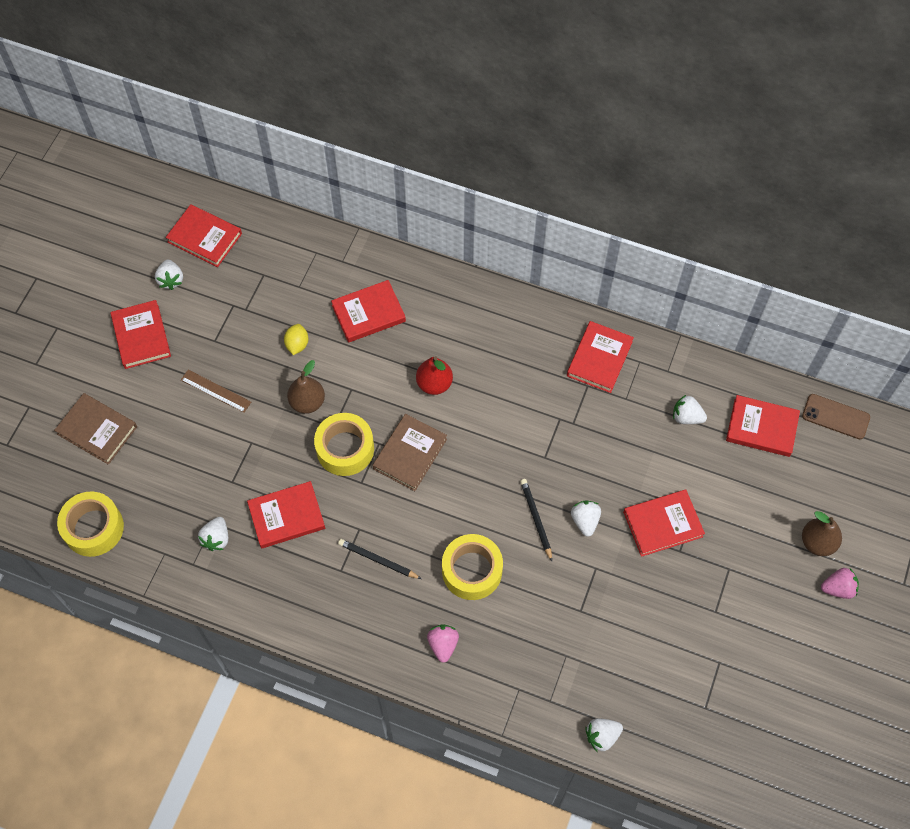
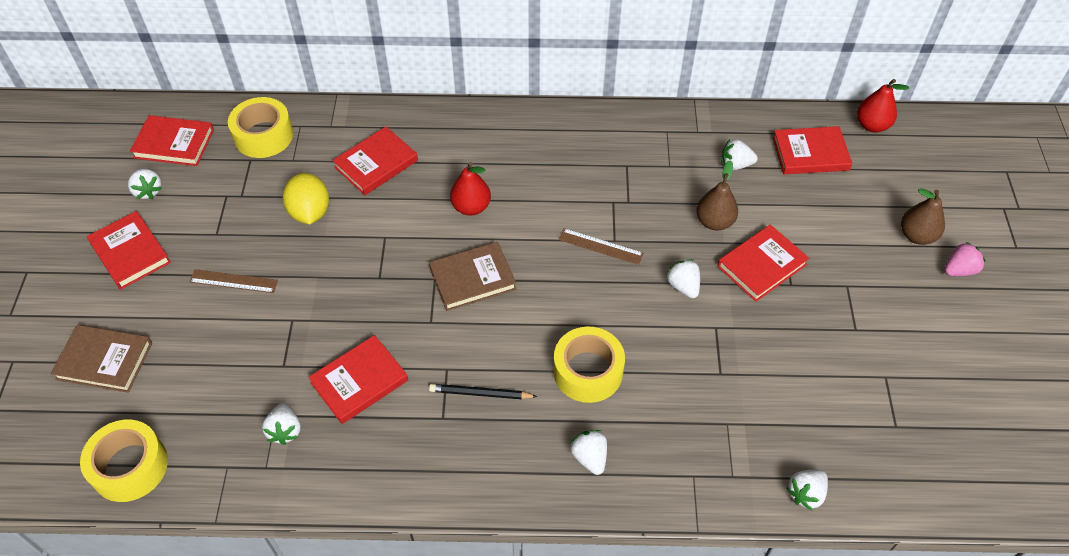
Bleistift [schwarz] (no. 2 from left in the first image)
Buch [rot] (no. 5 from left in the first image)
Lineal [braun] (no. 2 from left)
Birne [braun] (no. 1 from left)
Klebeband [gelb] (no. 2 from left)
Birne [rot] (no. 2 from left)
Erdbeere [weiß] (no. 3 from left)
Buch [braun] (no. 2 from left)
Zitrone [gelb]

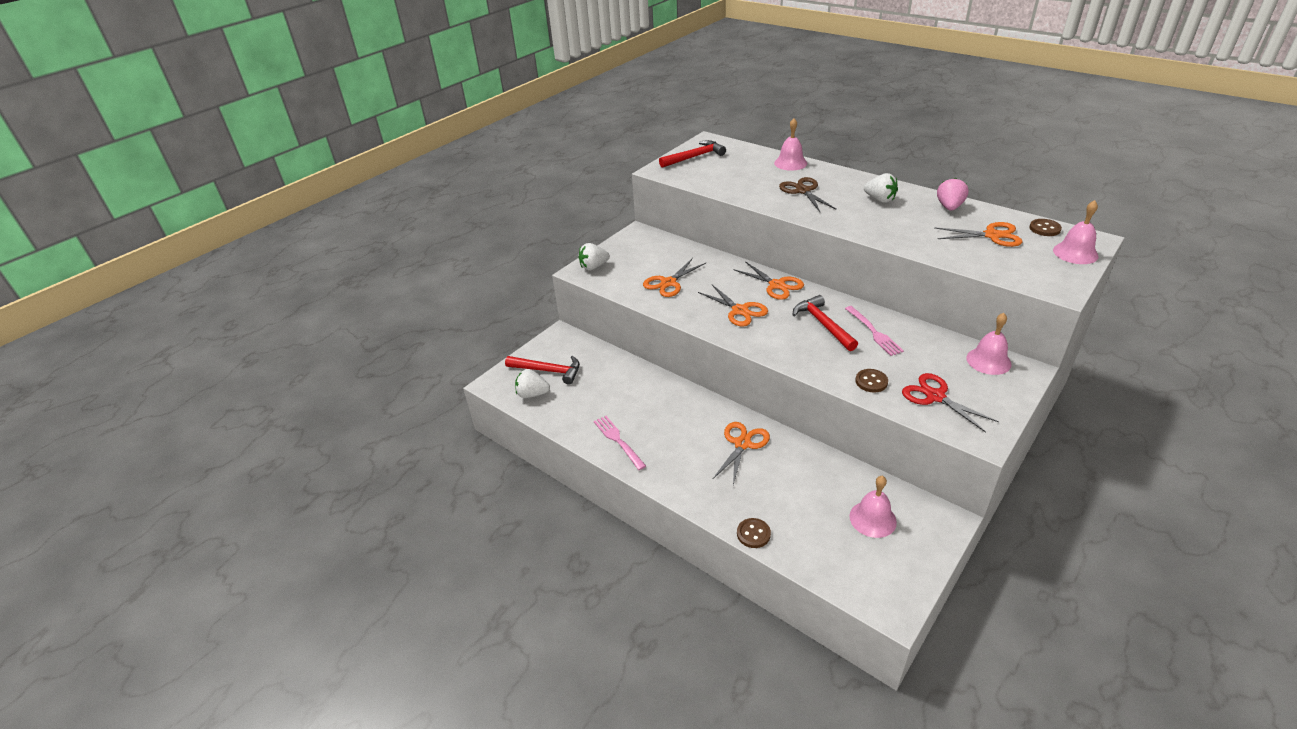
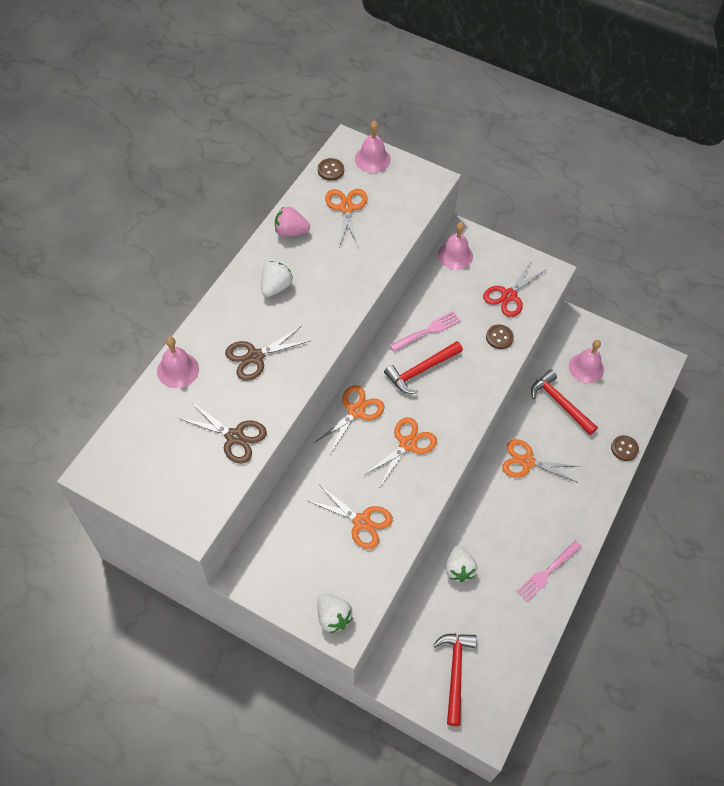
Schere [braun] (no. 1 from left)
Erdbeere [weiß] (no. 3 from left)
Hammer [rot] (no. 3 from left)

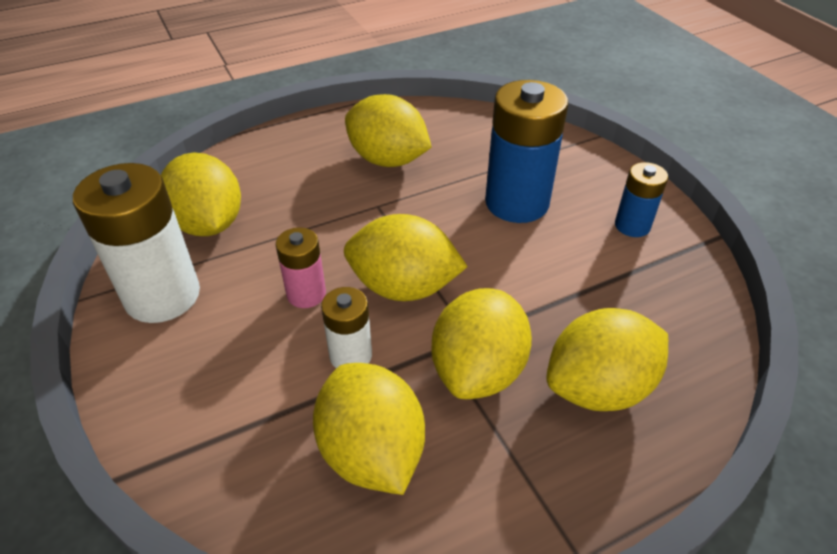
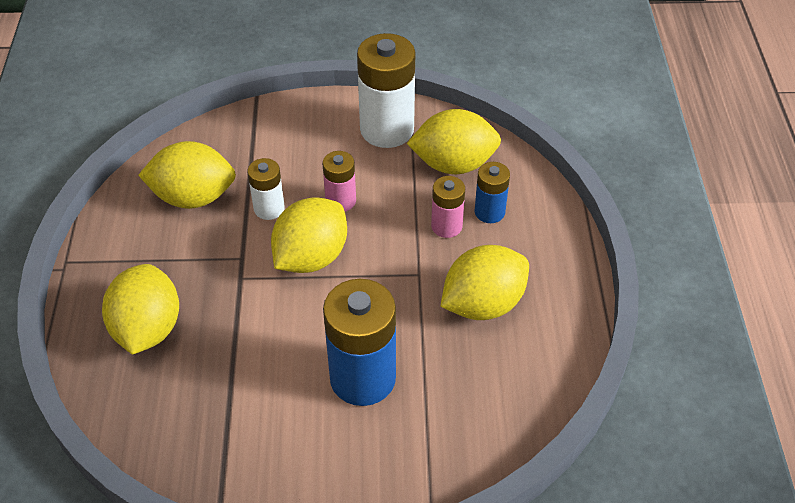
Zitrone [gelb] (no. 5 from left in the first image)
Batterie [rosa] (no. 2 from left)
Batterie [blau] (no. 2 from left)

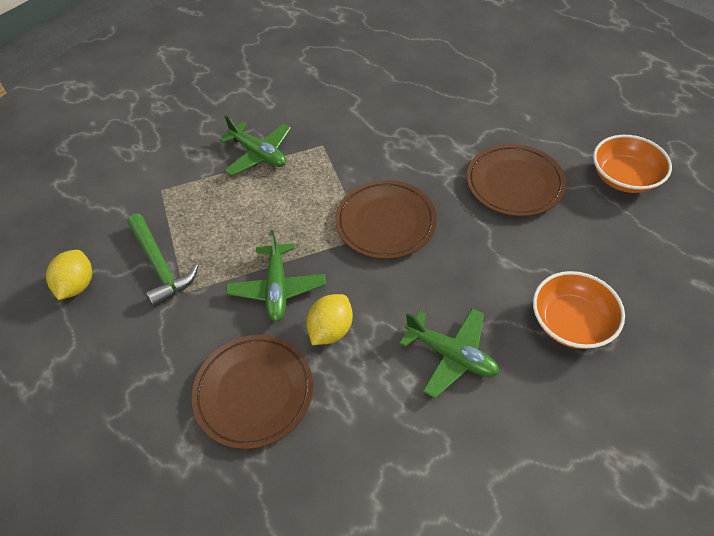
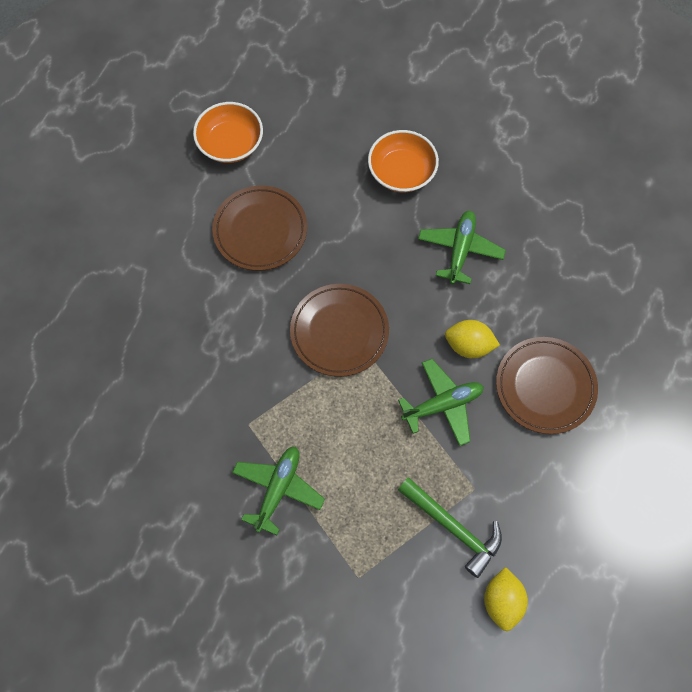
Zitrone [gelb] (no. 2 from left)
Hammer [grün]

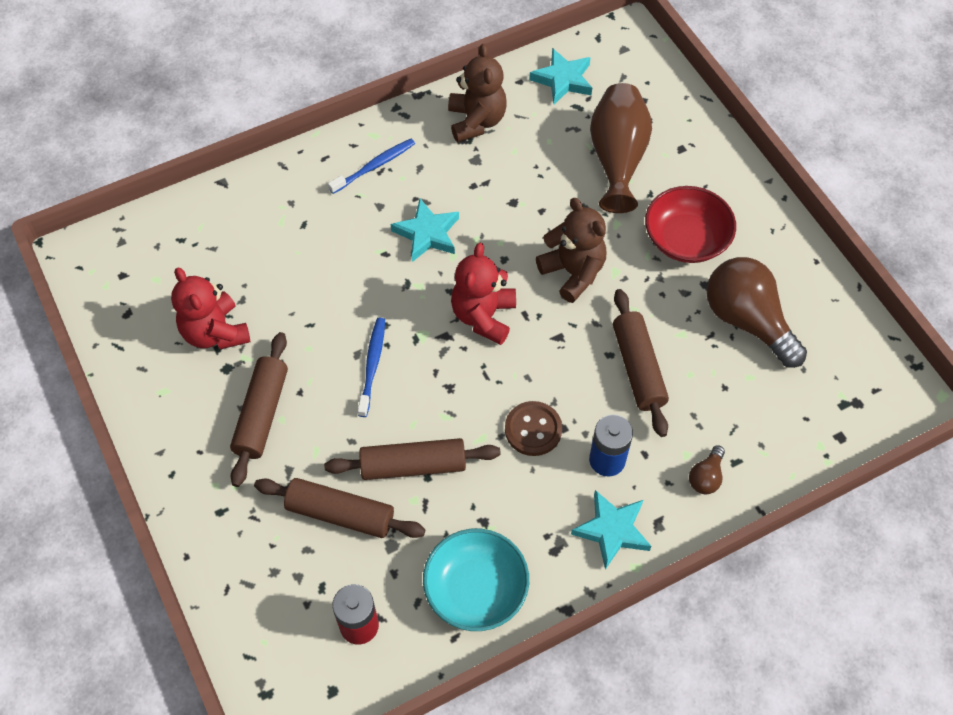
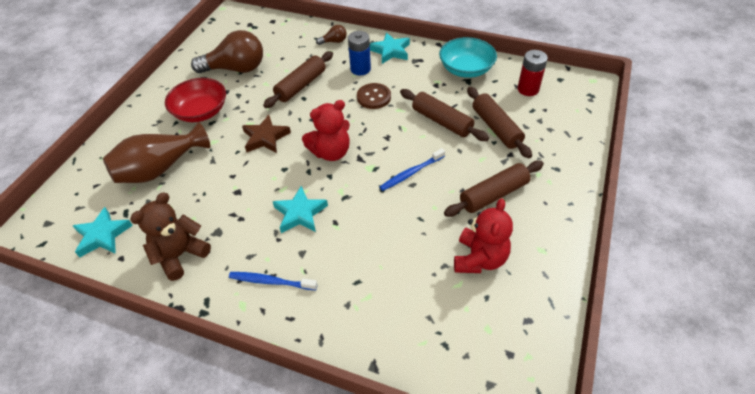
Stern [braun]
Glühbirne [braun] (no. 1 from left)

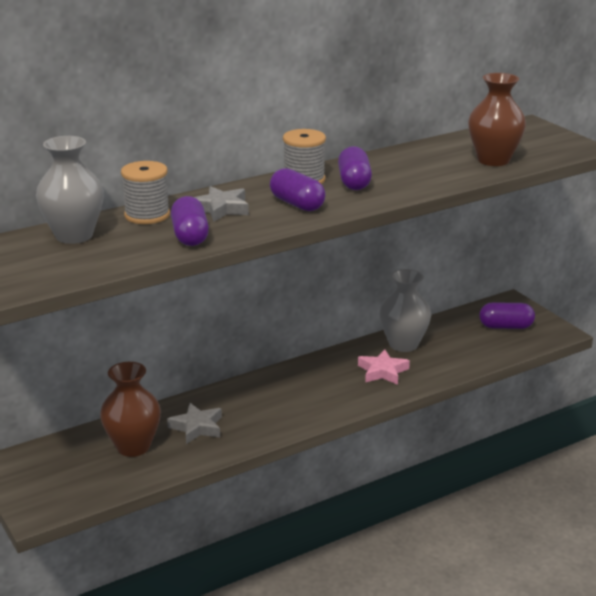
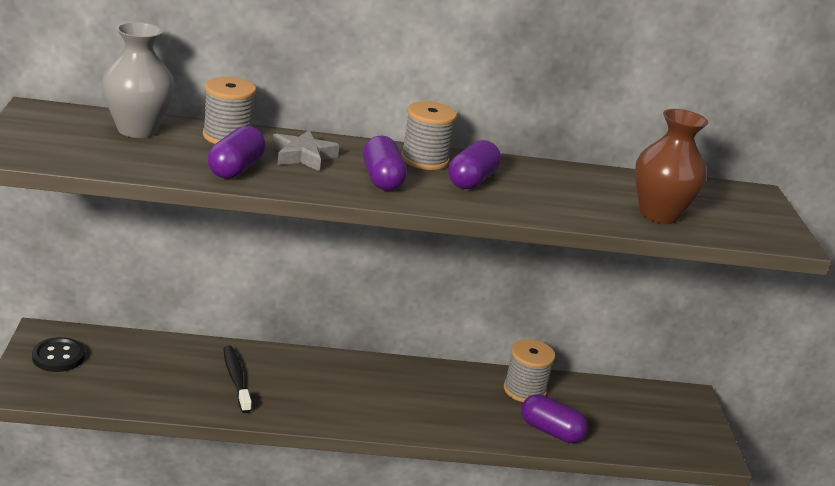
Vase [braun] (no. 1 from left in the first image)
Stern [rosa]
Knopf [schwarz]
Kapsel [lila] (no. 4 from left)
Zahnbürste [schwarz]
Garnrolle [grau] (no. 3 from left)

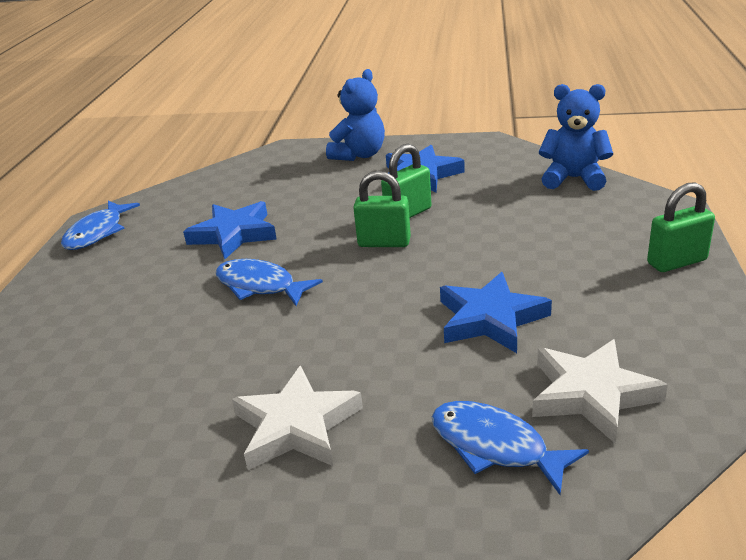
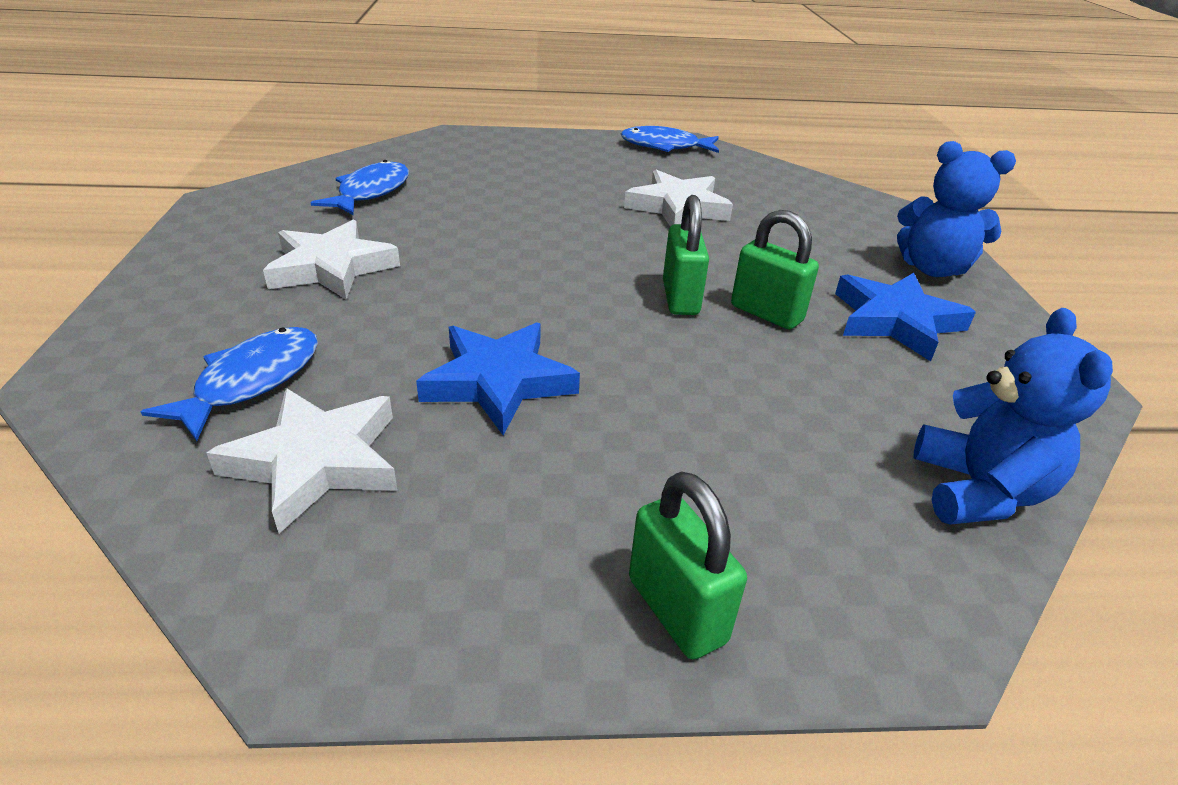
Fisch [blau] (no. 2 from left)
Stern [weiß] (no. 3 from left)

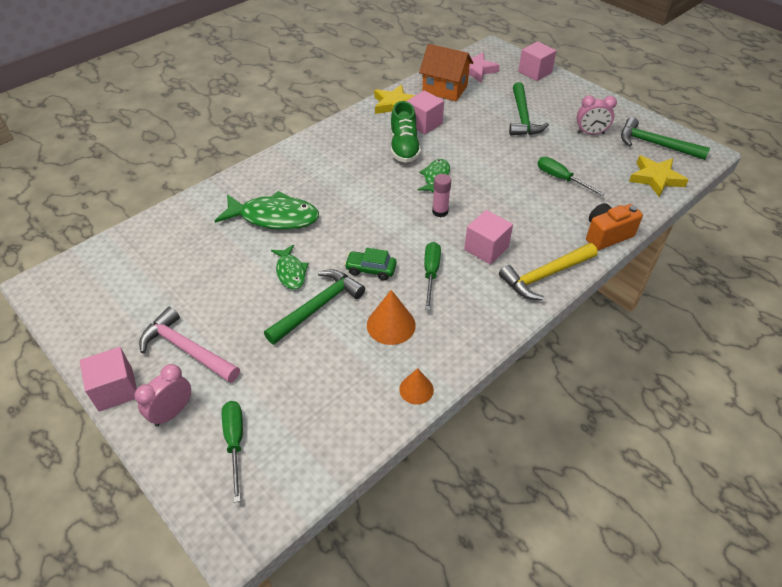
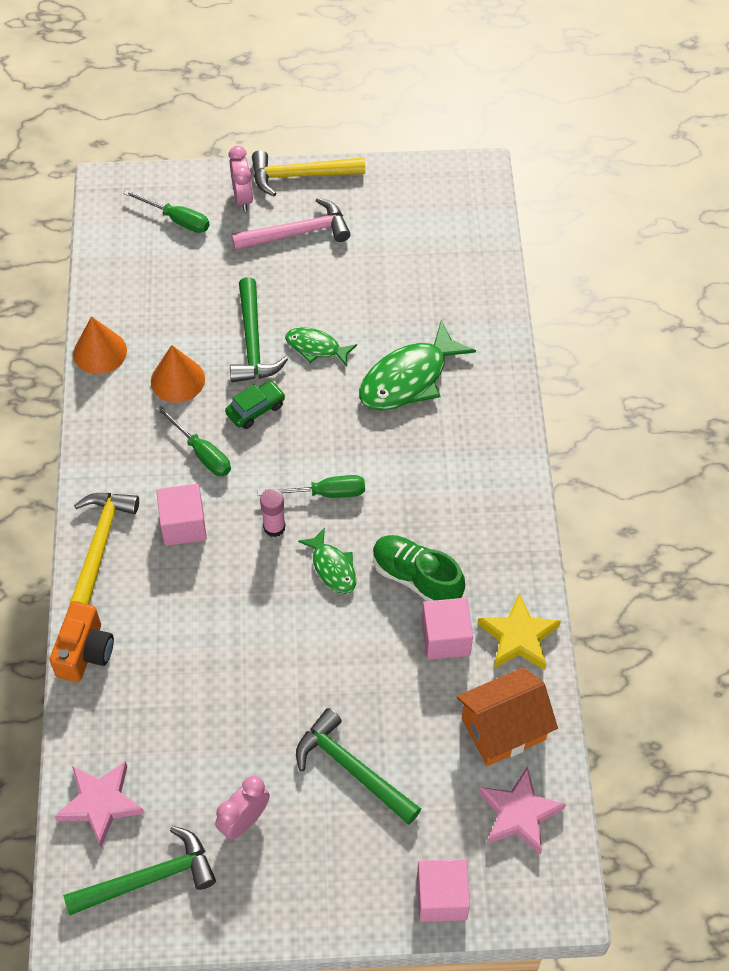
Schraubenzieher [grün] (no. 3 from left)
Hammer [gelb] (no. 2 from left)
Stern [rosa] (no. 1 from left)
Kegel [orange] (no. 1 from left)

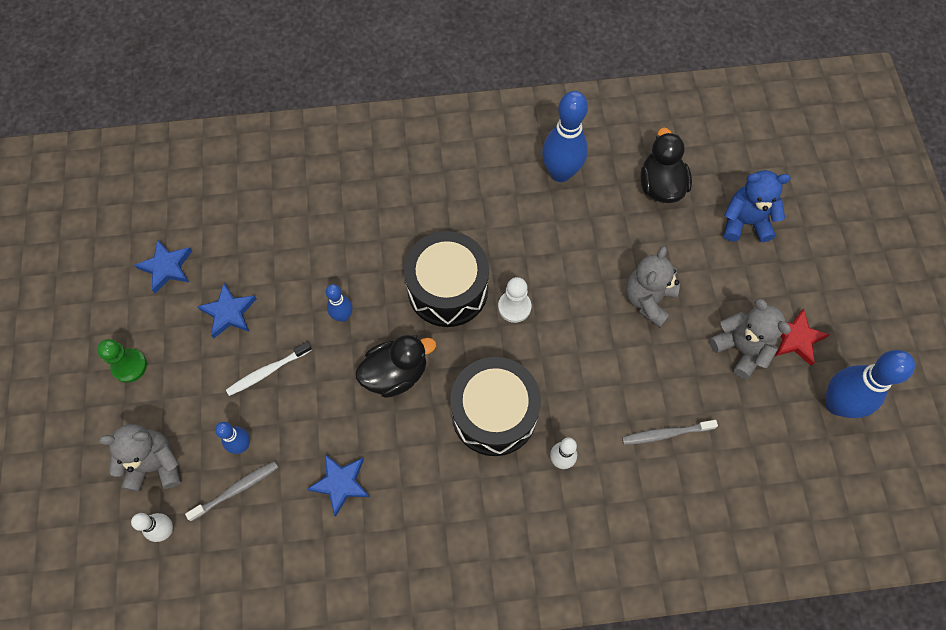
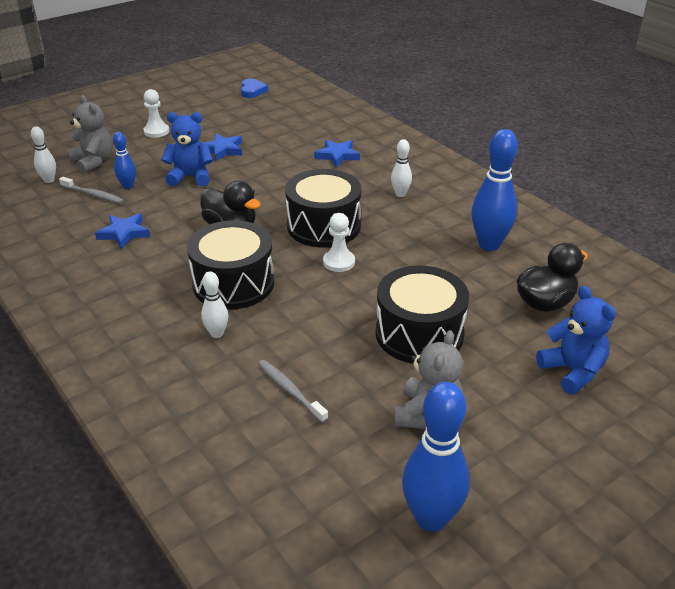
Bowlingkegel [blau] (no. 2 from left in the first image)
Stern [rot]
Herz [blau]
Bowlingkegel [weiß] (no. 3 from left)
Stern [blau] (no. 3 from left)
Teddybär [blau] (no. 1 from left)
Trommel [schwarz] (no. 3 from left)
Bauer [weiß] (no. 1 from left)

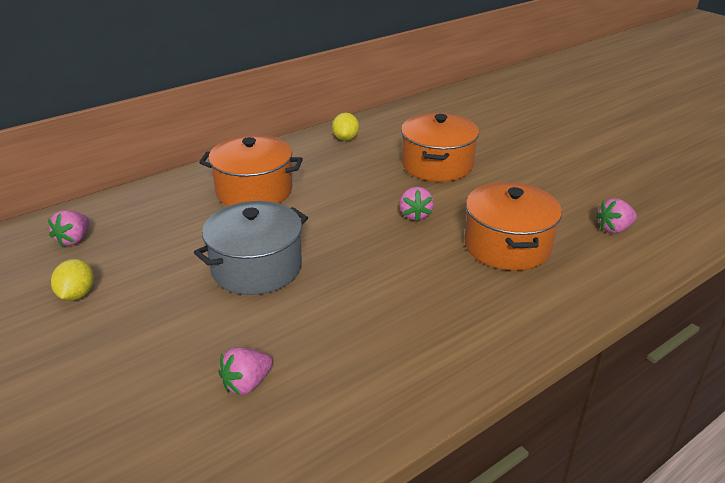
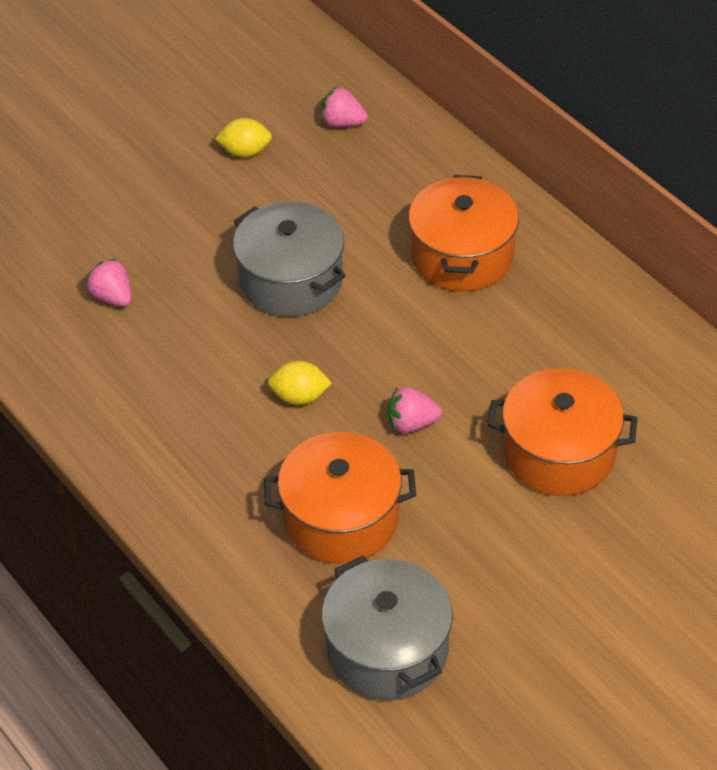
Zitrone [gelb] (no. 2 from left)
Kochtopf [grau] (no. 2 from left)

